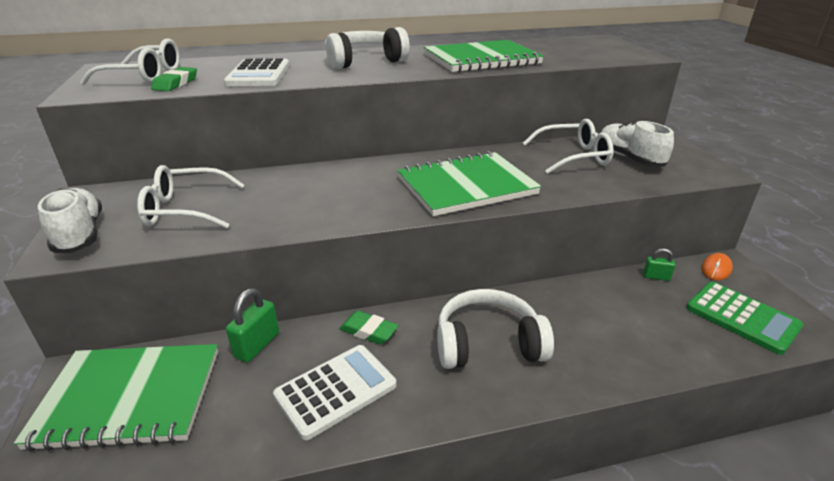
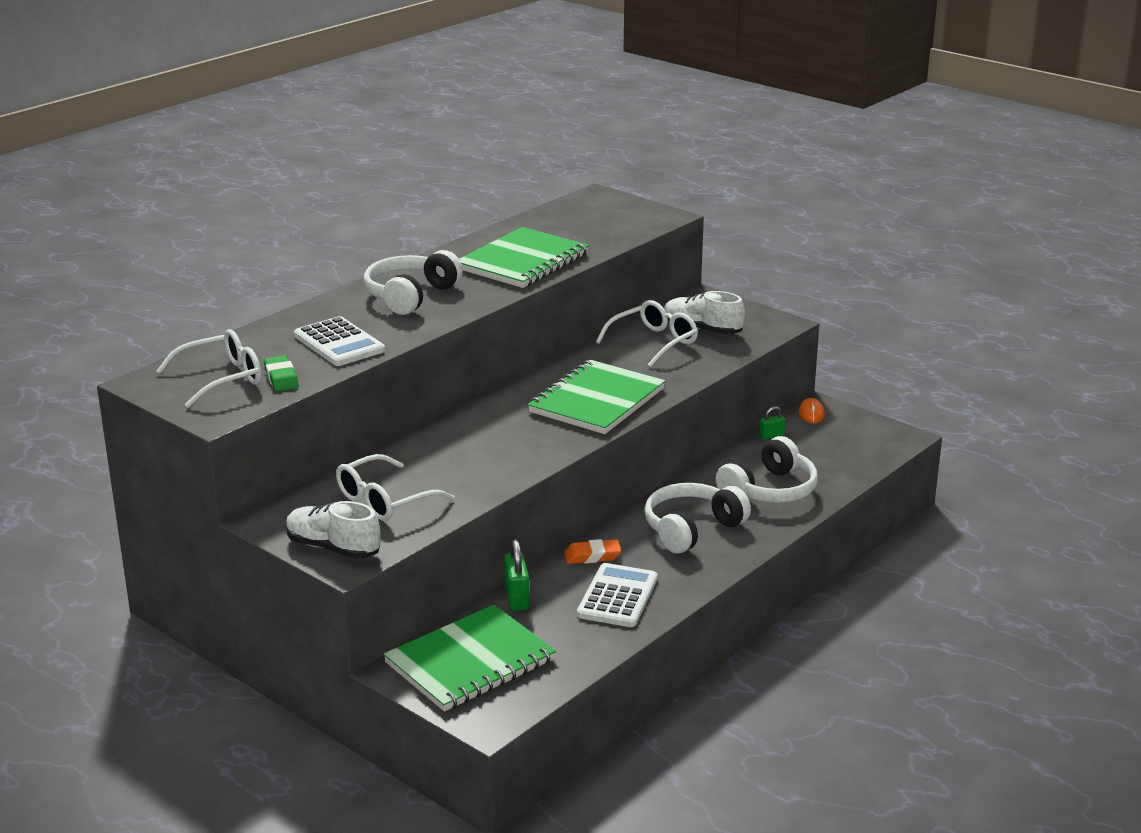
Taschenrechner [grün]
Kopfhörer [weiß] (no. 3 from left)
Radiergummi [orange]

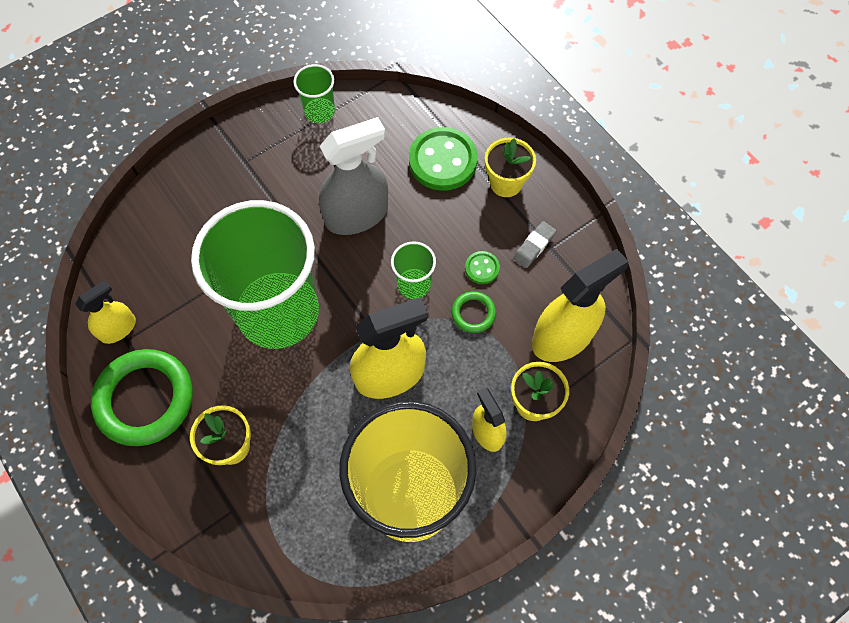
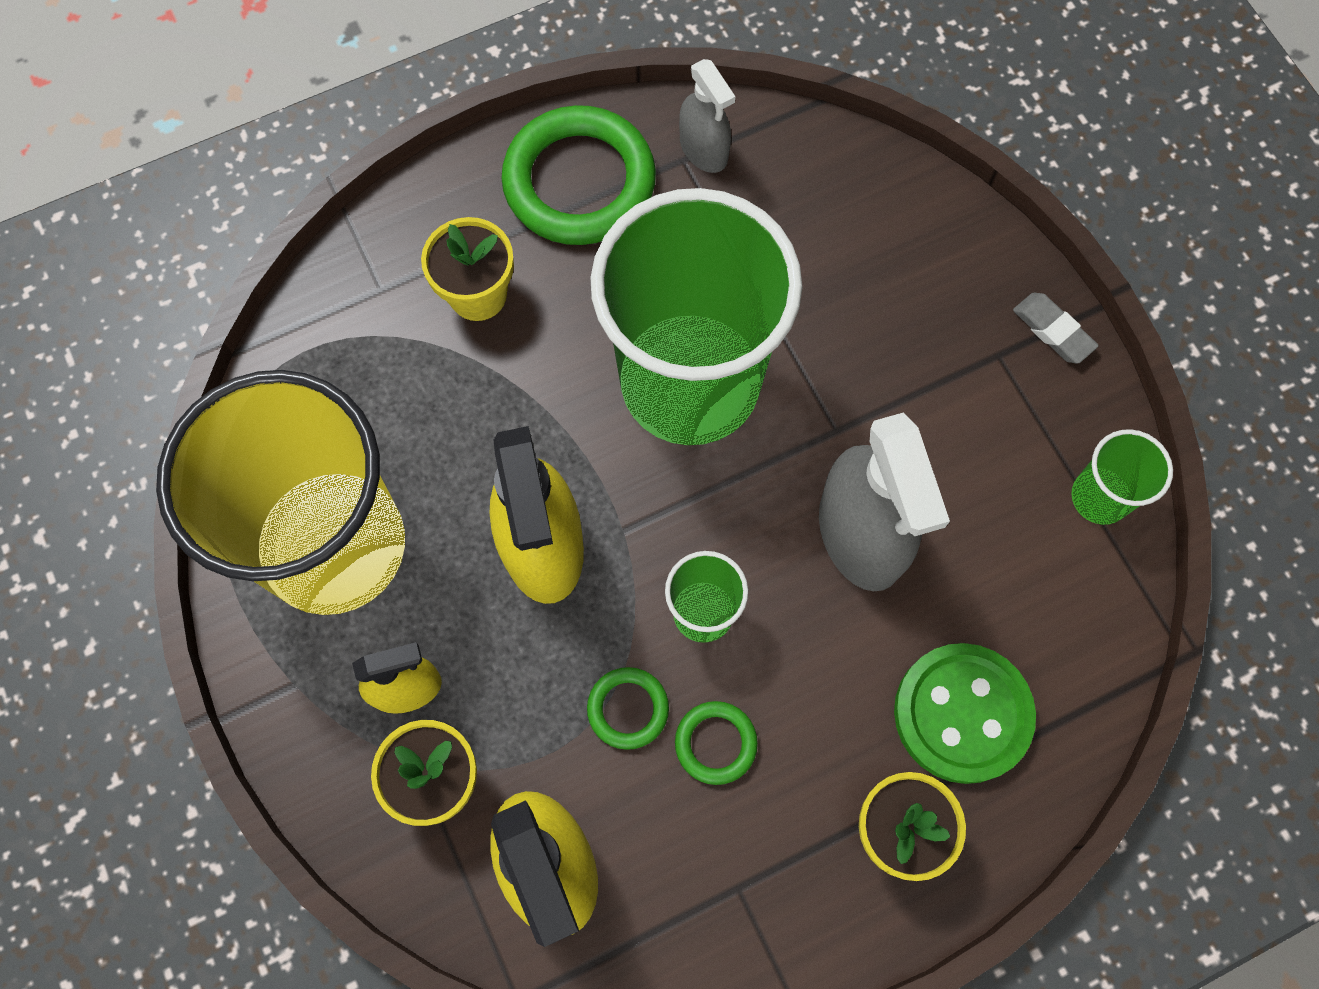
Radiergummi [grau]
Ring [grün] (no. 3 from left)
Sprühflasche [grau] (no. 1 from left)

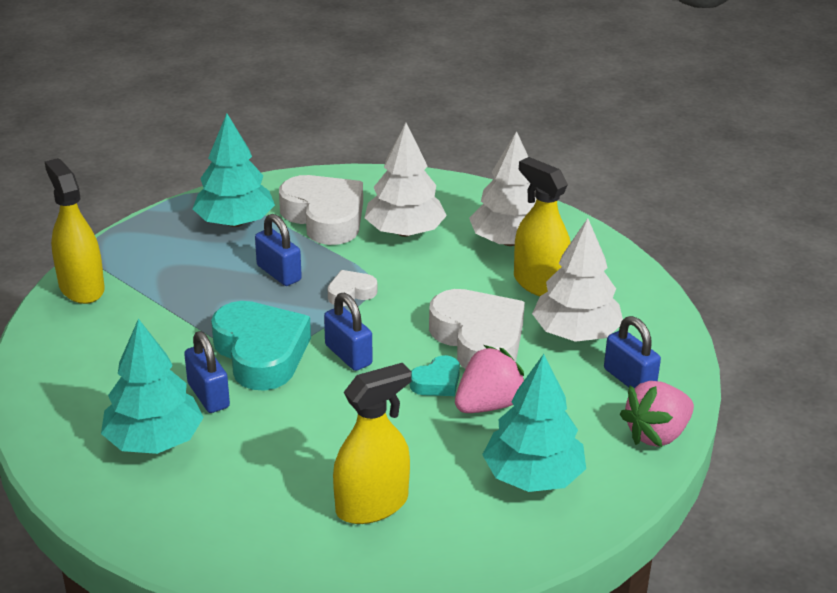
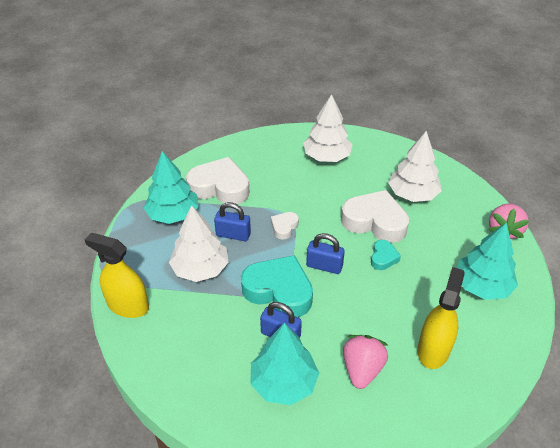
Sprühflasche [gelb] (no. 3 from left in the first image)
Vorhängeschloss [blau] (no. 4 from left in the first image)
Baum [weiß] (no. 1 from left)
Erdbeere [rosa] (no. 1 from left)

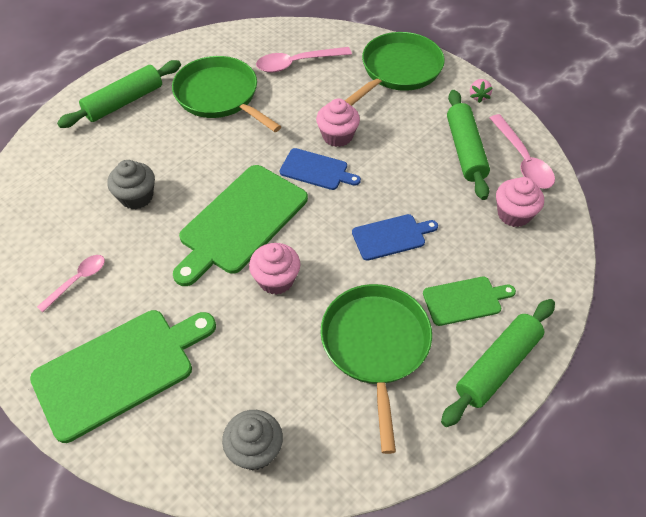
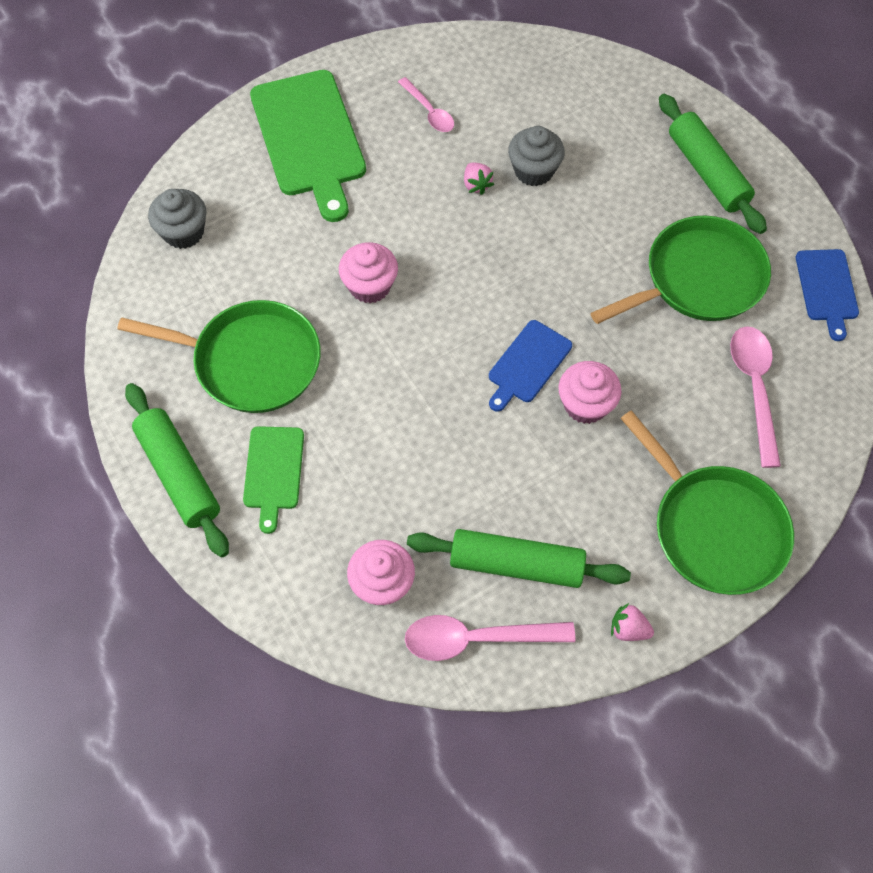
Schneidebrett [grün] (no. 2 from left in the first image)
Erdbeere [rosa] (no. 1 from left)
Schneidebrett [blau] (no. 2 from left)

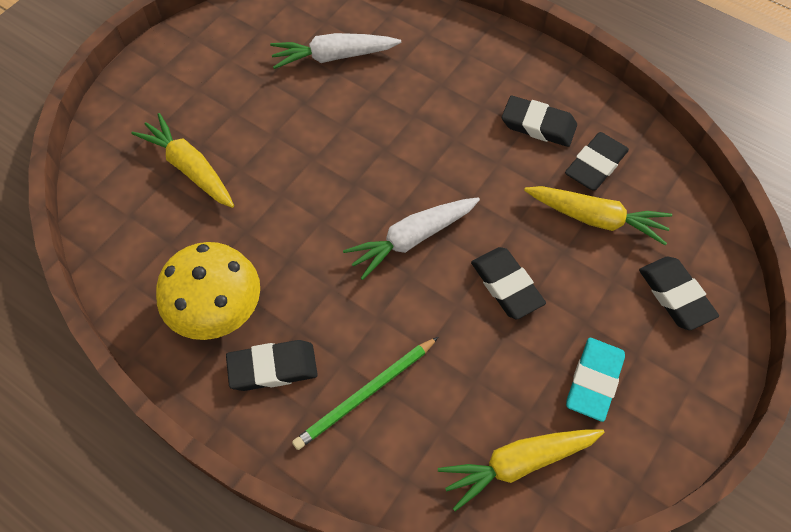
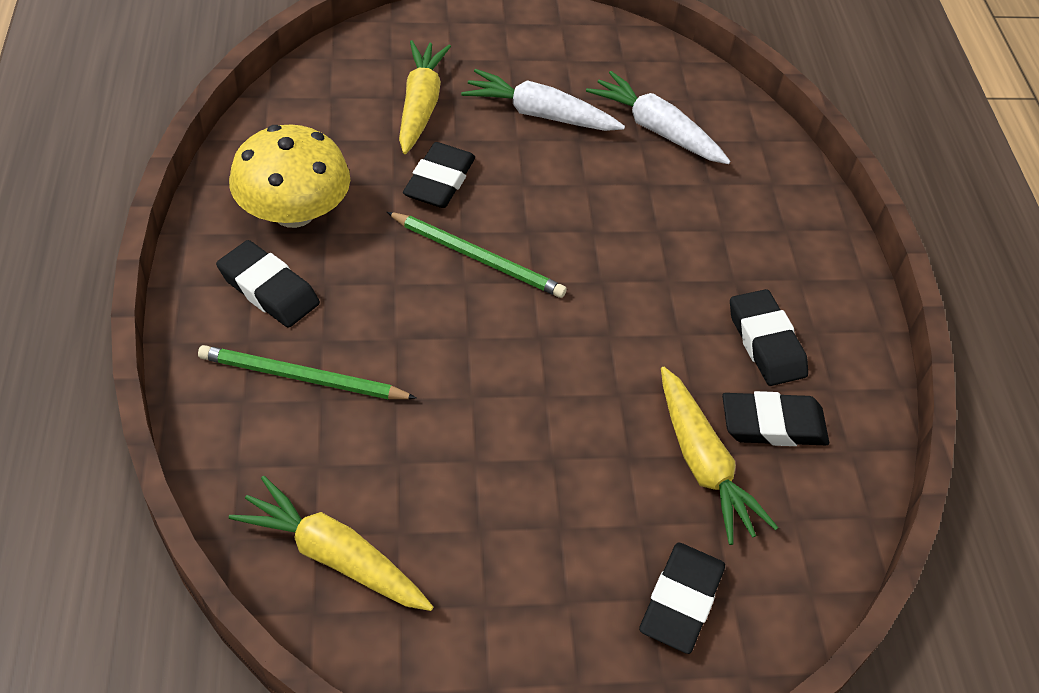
Radiergummi [türkis]
Bleistift [grün] (no. 2 from left)
Karotte [weiß] (no. 1 from left)
Radiergummi [schwarz] (no. 2 from left)

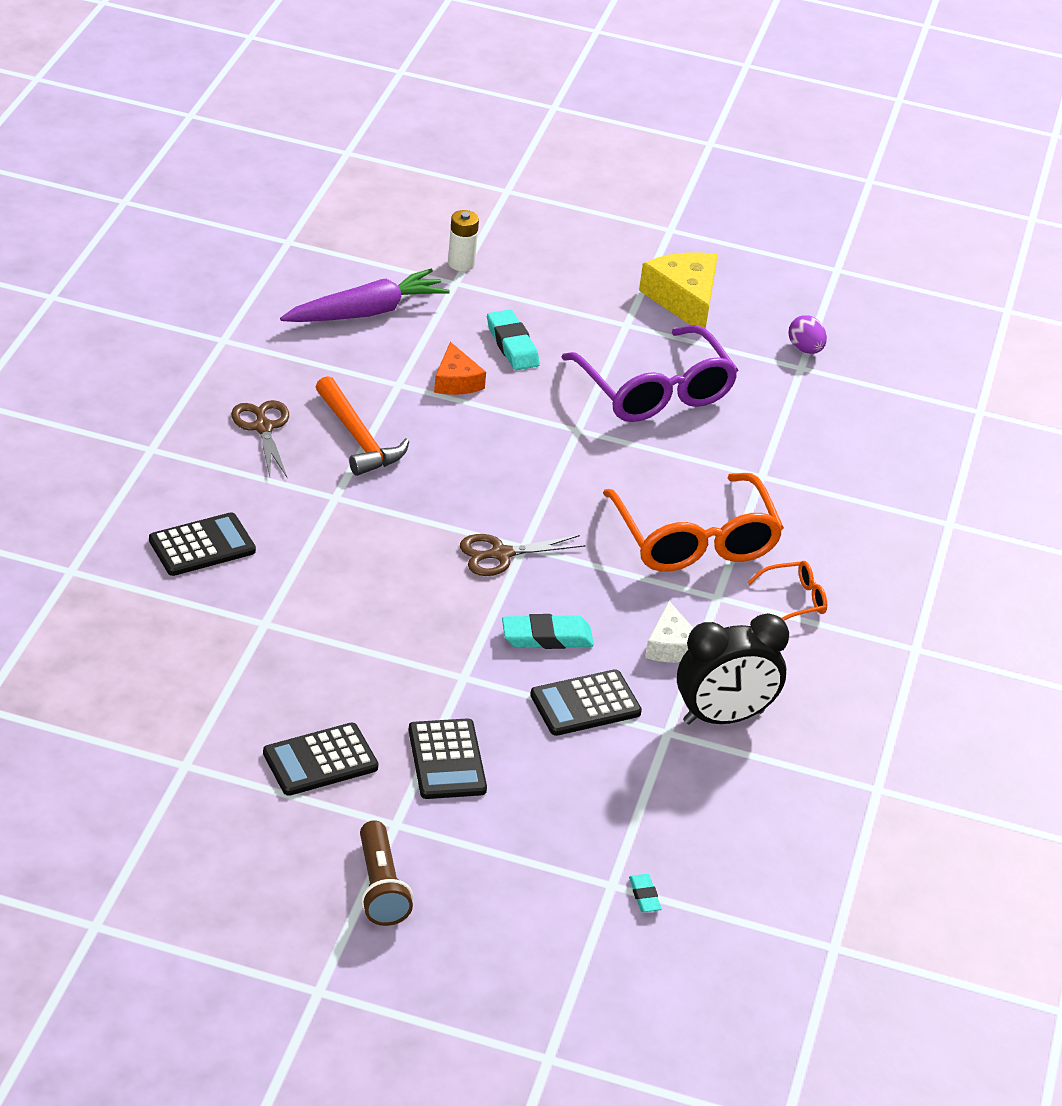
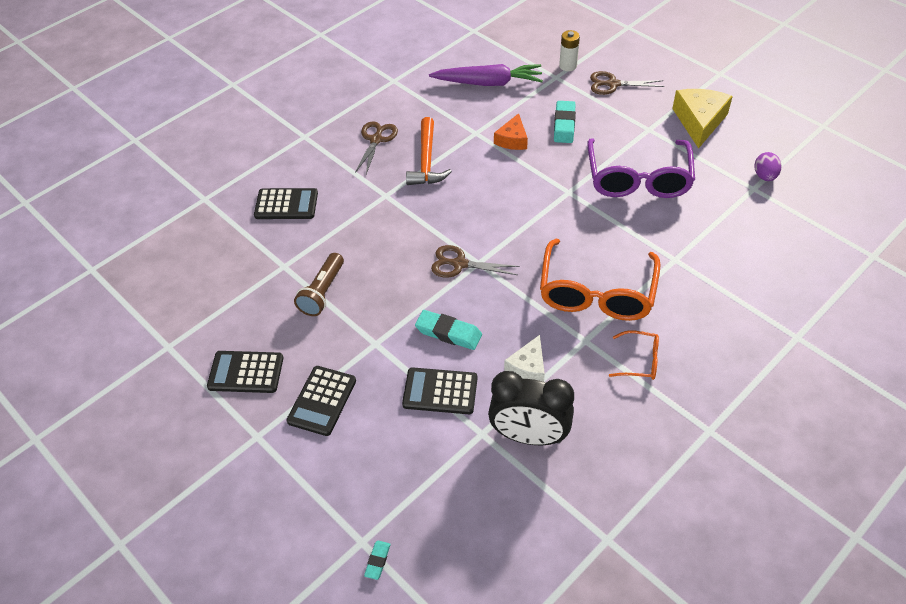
Schere [braun] (no. 3 from left)
Taschenlampe [braun]

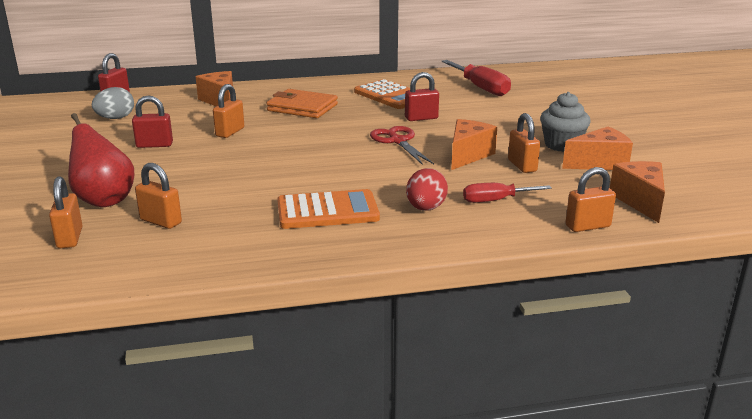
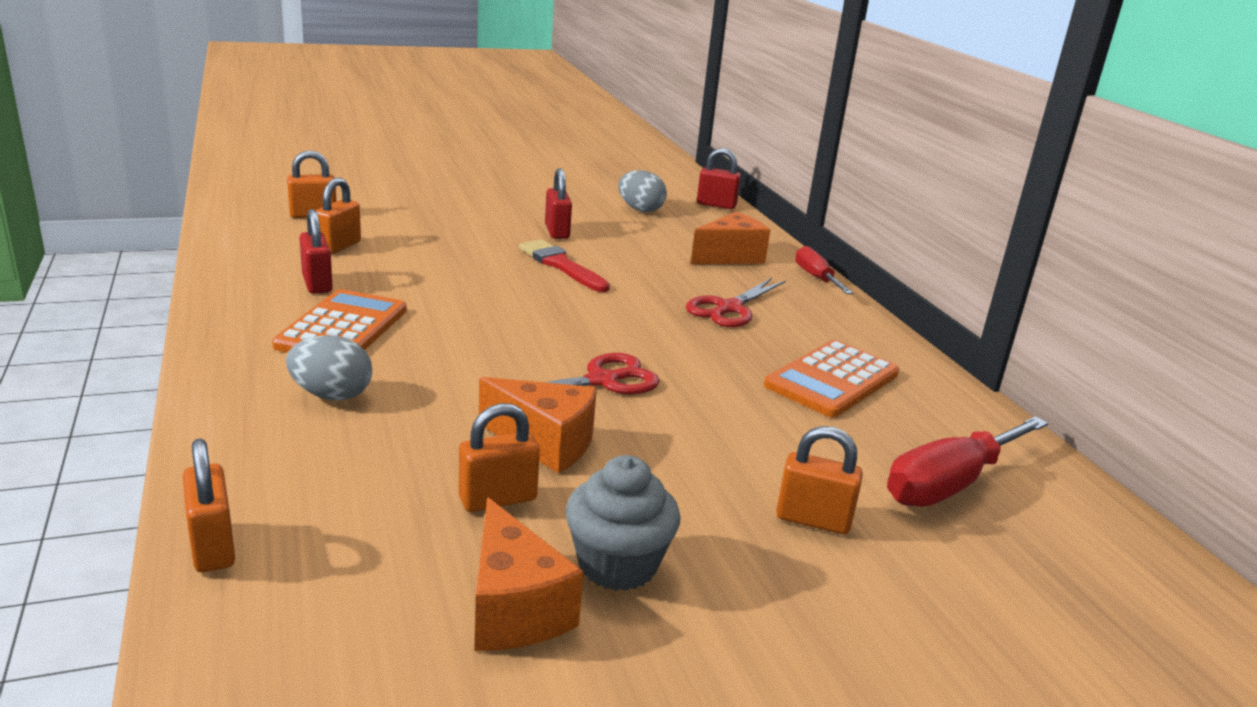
Birne [rot]
Käse [orange] (no. 4 from left in the first image)
Pinsel [rot]
Vorhängeschloss [orange] (no. 5 from left)
Vorhängeschloss [rot] (no. 1 from left)
Schraubenzieher [rot] (no. 1 from left)
Schere [rot] (no. 2 from left)
Ei [grau] (no. 1 from left)
Taschenrechner [orange] (no. 1 from left)

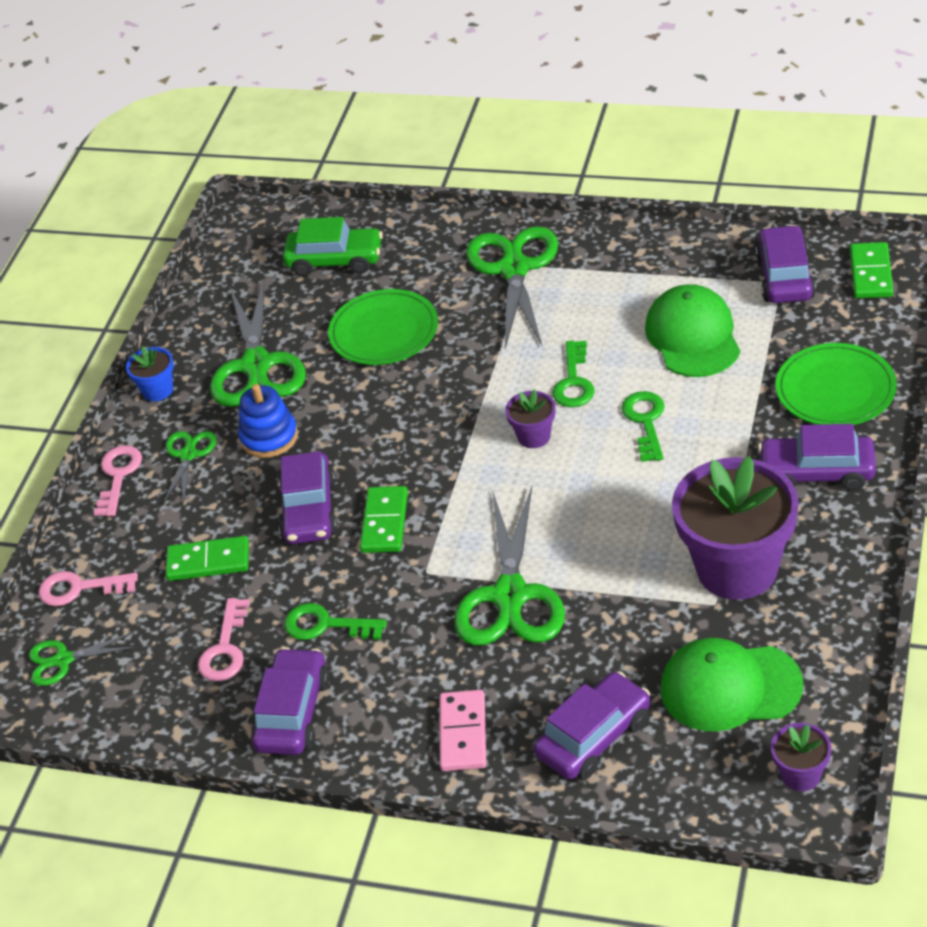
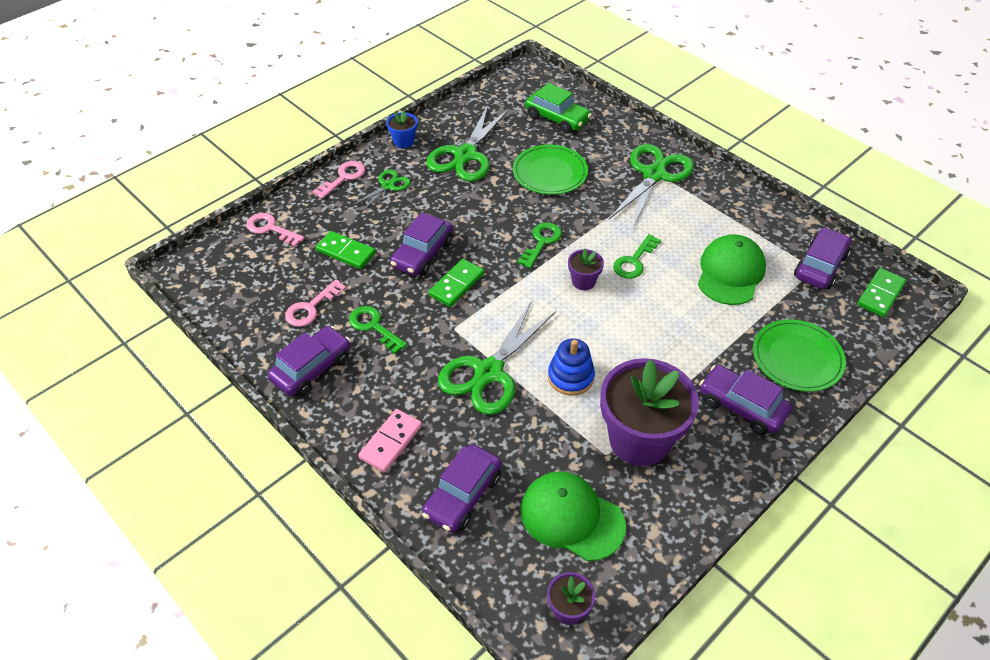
Schere [grün] (no. 1 from left in the first image)
Stapelspielzeug [blau]
Schlüssel [grün] (no. 2 from left)
Auto [lila] (no. 3 from left)

